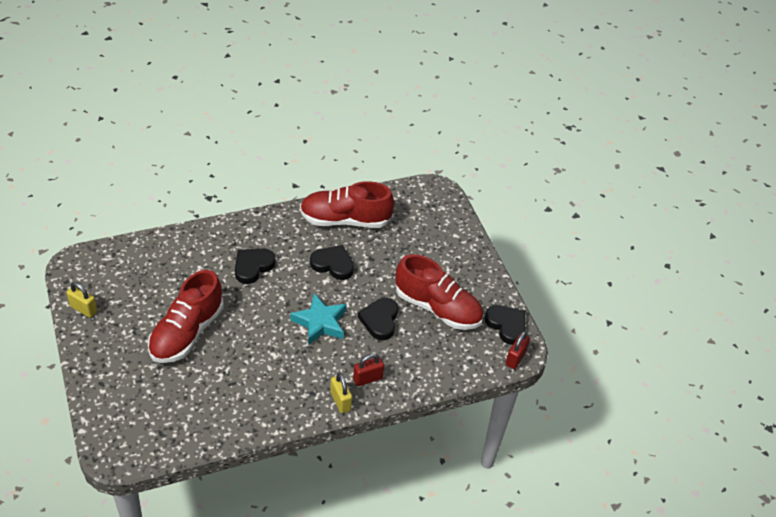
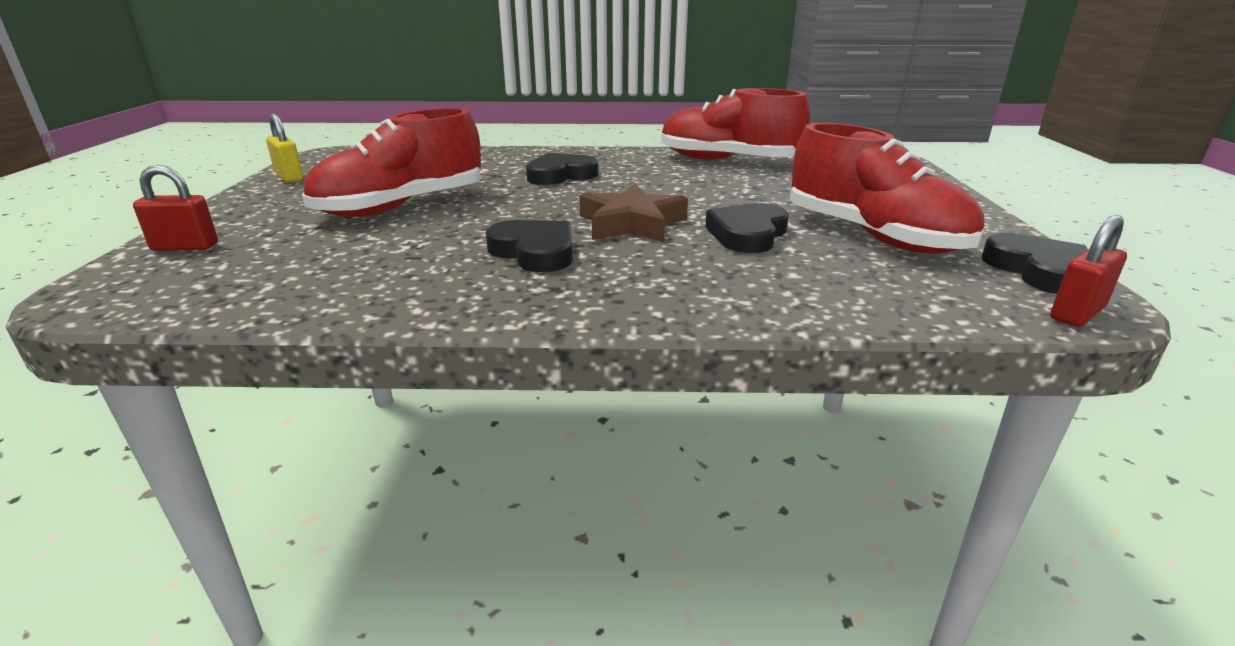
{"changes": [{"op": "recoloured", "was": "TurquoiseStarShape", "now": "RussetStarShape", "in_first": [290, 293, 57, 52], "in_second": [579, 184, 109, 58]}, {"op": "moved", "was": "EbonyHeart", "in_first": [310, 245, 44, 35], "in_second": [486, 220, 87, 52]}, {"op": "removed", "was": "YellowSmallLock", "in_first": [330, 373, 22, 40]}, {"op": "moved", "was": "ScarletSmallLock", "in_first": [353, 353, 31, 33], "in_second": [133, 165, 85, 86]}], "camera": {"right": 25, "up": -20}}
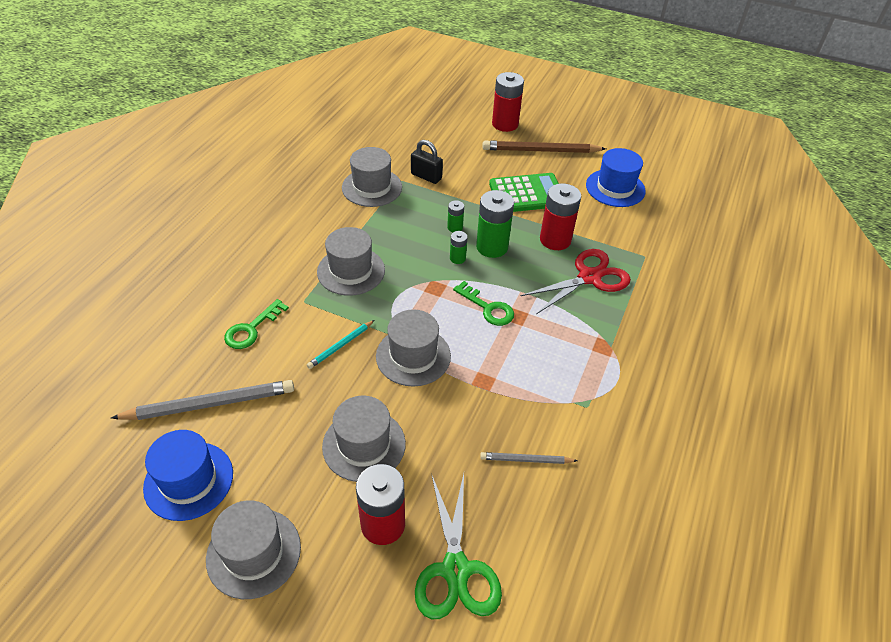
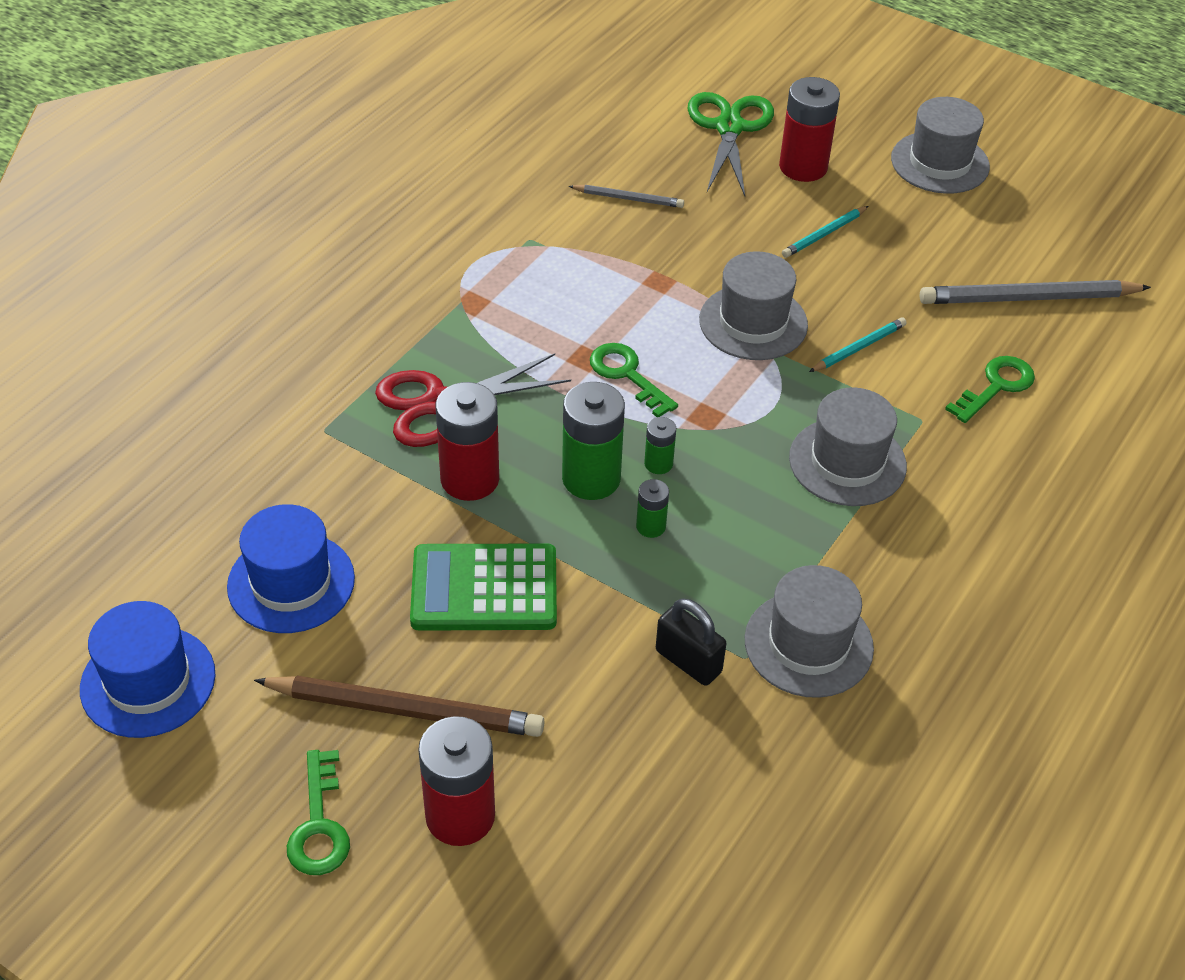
{"changes": [{"op": "moved", "was": "RoyalBlueHat", "in_first": [143, 430, 90, 91], "in_second": [80, 601, 135, 137]}, {"op": "replaced", "was": "GrayHat", "now": "TurquoiseWoodenPencil", "in_first": [322, 396, 84, 86], "in_second": [782, 206, 86, 52]}, {"op": "added", "now": "EmeraldLatchkey", "in_second": [287, 750, 63, 125]}], "camera": {"right": -170, "up": 0}}
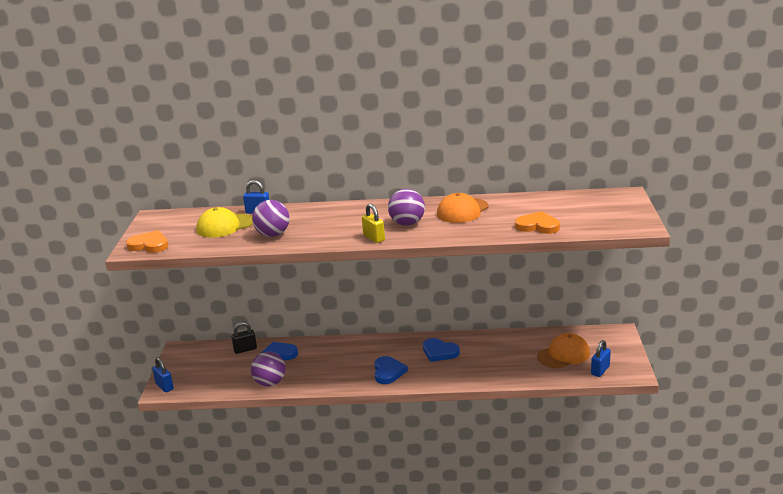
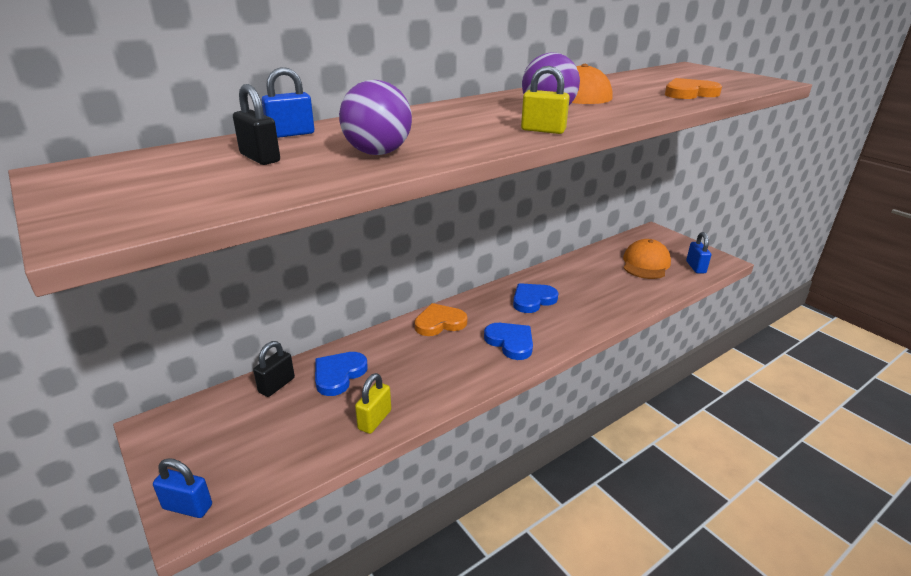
{"changes": [{"op": "moved", "was": "OrangeHeart", "in_first": [126, 230, 42, 23], "in_second": [415, 303, 52, 33]}, {"op": "replaced", "was": "YellowBaseballCap", "now": "EbonySmallLock", "in_first": [197, 207, 56, 31], "in_second": [233, 84, 47, 81]}, {"op": "replaced", "was": "PurpleBall", "now": "YellowSmallLock", "in_first": [251, 352, 35, 35], "in_second": [355, 373, 36, 61]}, {"op": "turned", "was": "RoyalBlueHeart", "in_first": [423, 338, 37, 24], "in_second": [513, 283, 46, 30], "clockwise": 150}], "camera": {"right": -40, "up": 5}}
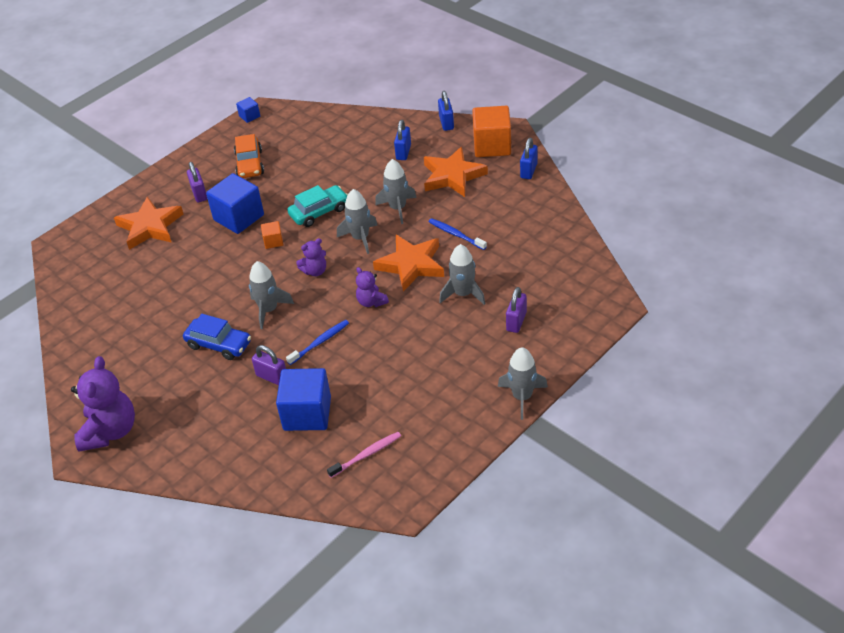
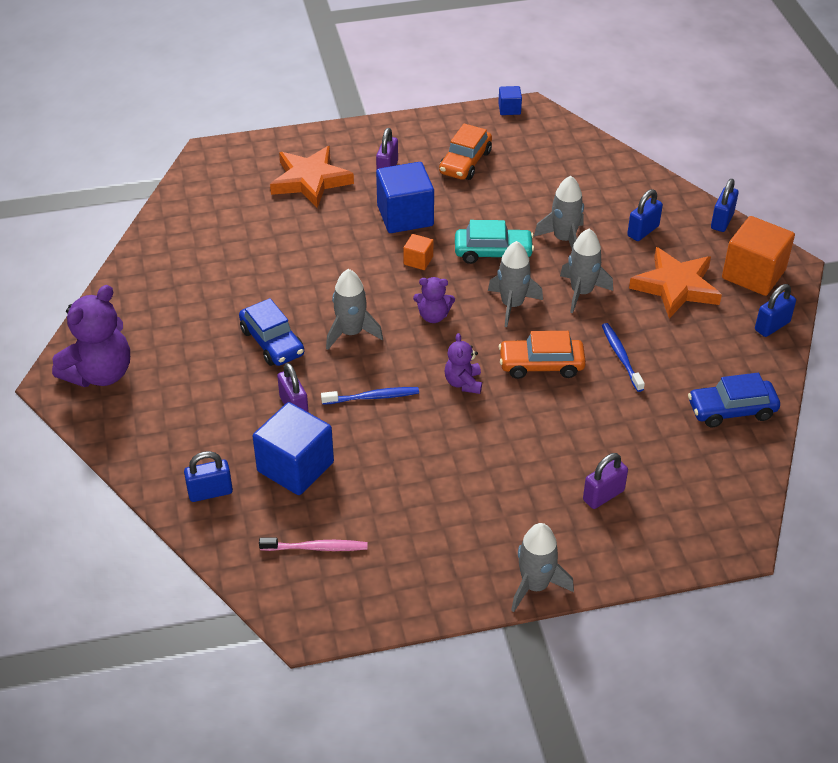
{"changes": [{"op": "replaced", "was": "OrangeStarShape", "now": "OrangeAutomobile", "in_first": [373, 235, 71, 57], "in_second": [499, 331, 87, 48]}, {"op": "moved", "was": "GrayToyRocket", "in_first": [439, 244, 46, 61], "in_second": [534, 176, 50, 72]}, {"op": "added", "now": "RoyalBlueSmallLock", "in_second": [184, 451, 49, 51]}, {"op": "added", "now": "RoyalBlueAutomobile", "in_second": [688, 373, 92, 54]}], "camera": {"right": 30, "up": 0}}
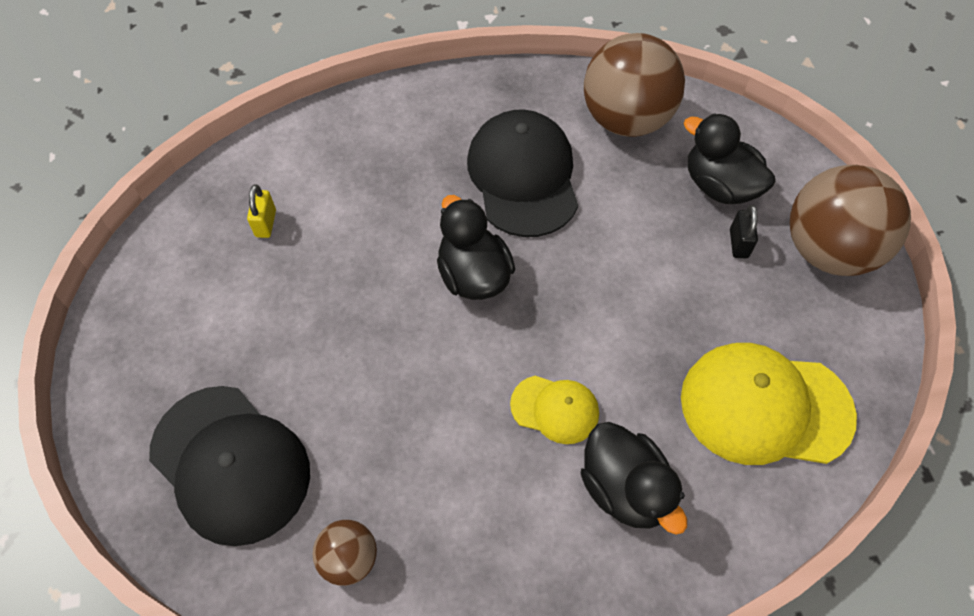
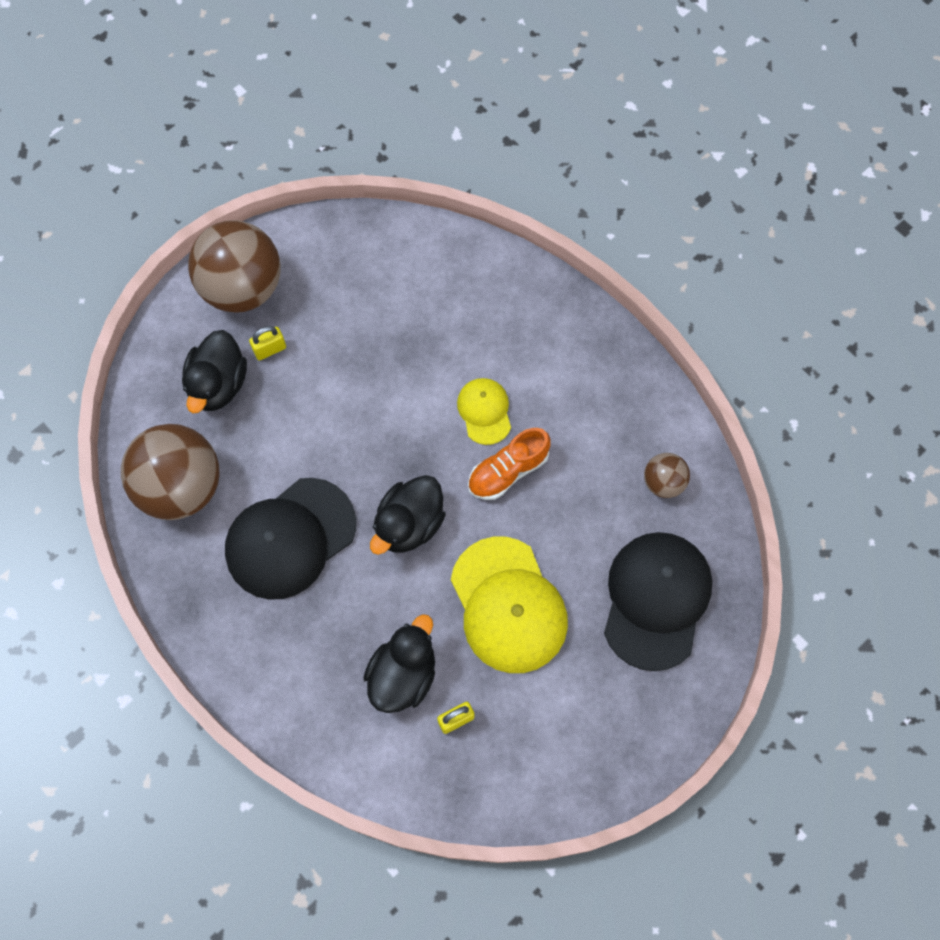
{"changes": [{"op": "moved", "was": "EbonyRubberDuck", "in_first": [581, 422, 106, 113], "in_second": [363, 614, 72, 99]}, {"op": "moved", "was": "YellowBaseballCap", "in_first": [681, 343, 176, 122], "in_second": [451, 537, 117, 136]}, {"op": "recoloured", "was": "EbonySmallLock", "now": "YellowSmallLock", "in_first": [730, 205, 28, 53], "in_second": [249, 326, 37, 34]}, {"op": "added", "now": "OrangeShoe", "in_second": [468, 428, 83, 72]}], "camera": {"right": -120, "up": 10}}
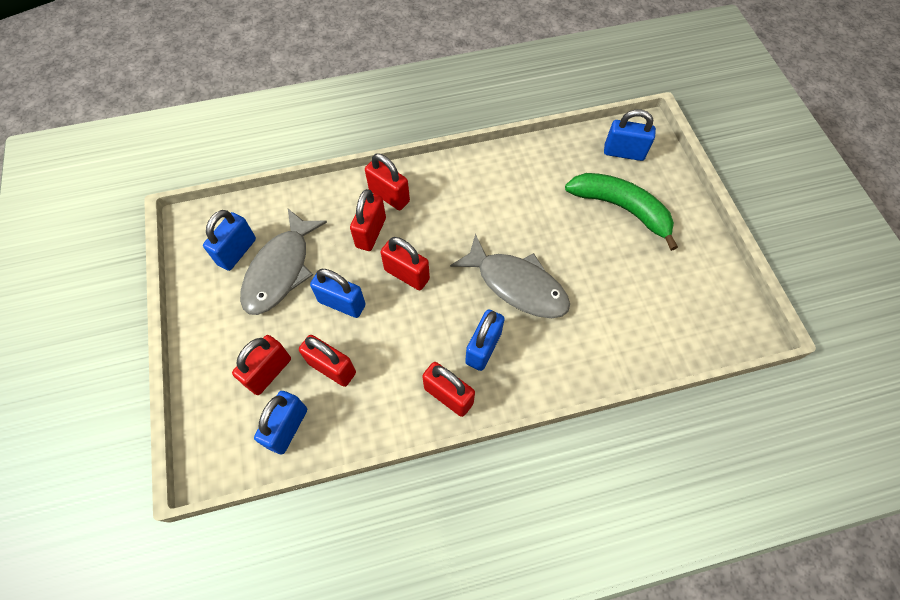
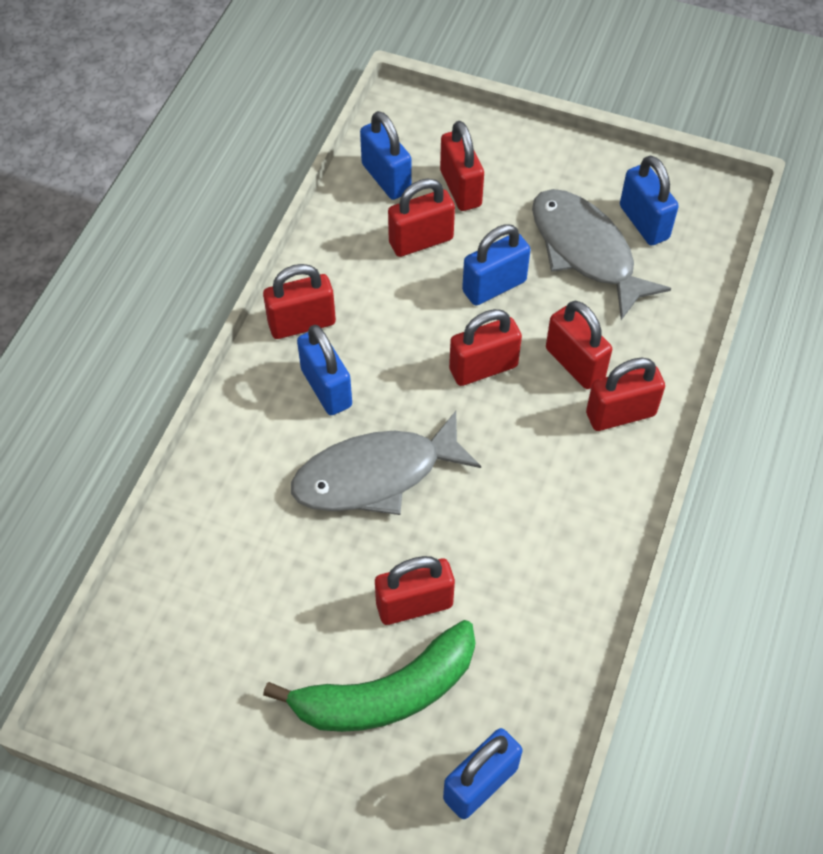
{"changes": [{"op": "added", "now": "ScarletSmallLock", "in_second": [375, 556, 80, 69]}], "camera": {"right": 125, "up": -5}}
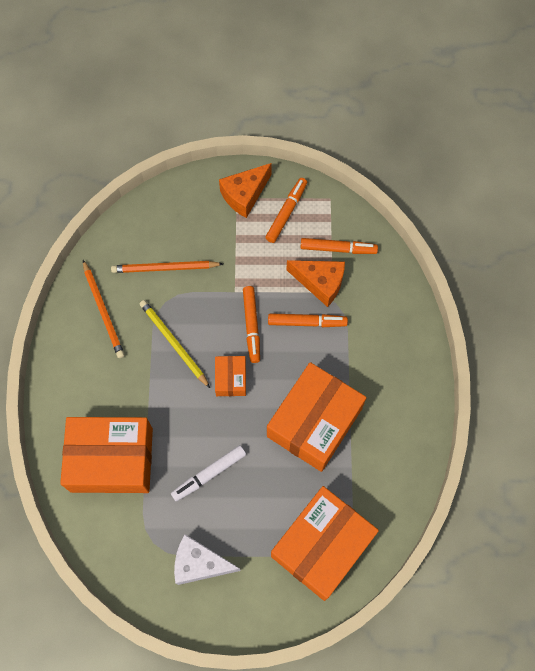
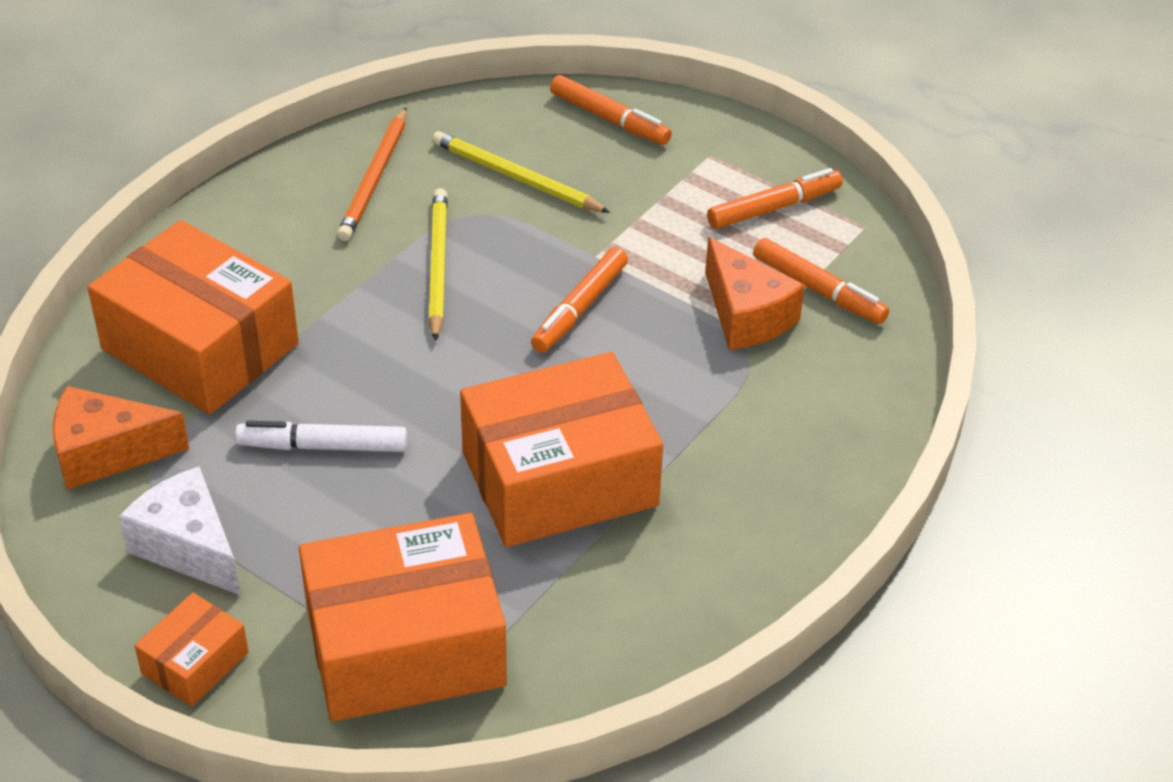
{"changes": [{"op": "recoloured", "was": "OrangeWoodenPencil", "now": "YellowWoodenPencil", "in_first": [111, 261, 112, 12], "in_second": [432, 131, 178, 82]}, {"op": "moved", "was": "OrangePackage", "in_first": [215, 356, 31, 40], "in_second": [135, 593, 114, 114]}, {"op": "moved", "was": "OrangeCheese", "in_first": [219, 163, 53, 55], "in_second": [53, 386, 136, 104]}, {"op": "moved", "was": "OrangeMarkerPen", "in_first": [268, 313, 80, 14], "in_second": [550, 75, 122, 70]}], "camera": {"right": 35, "up": -25}}
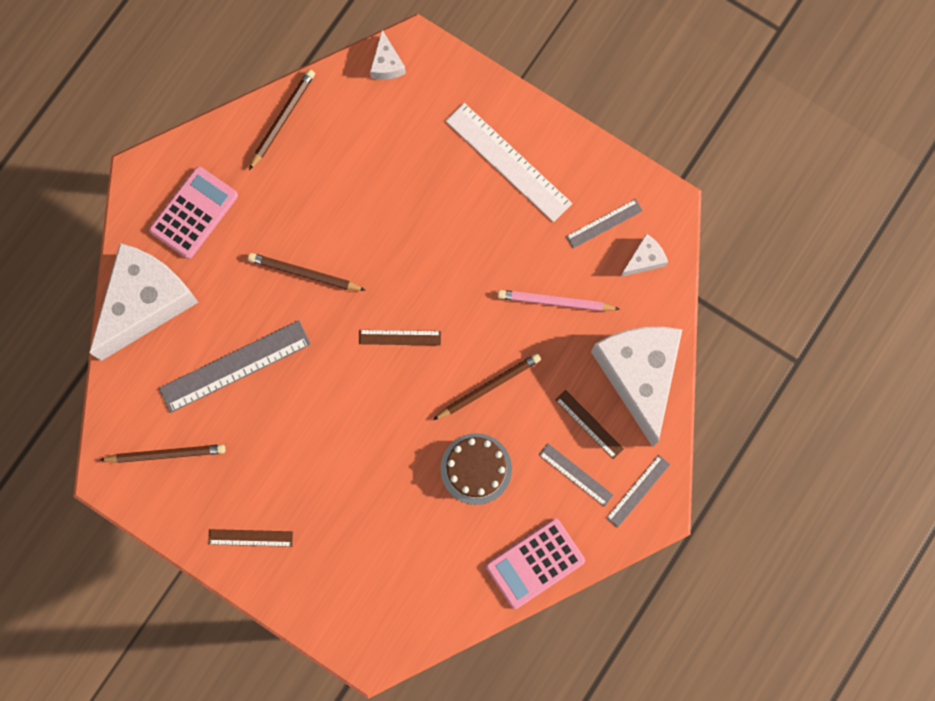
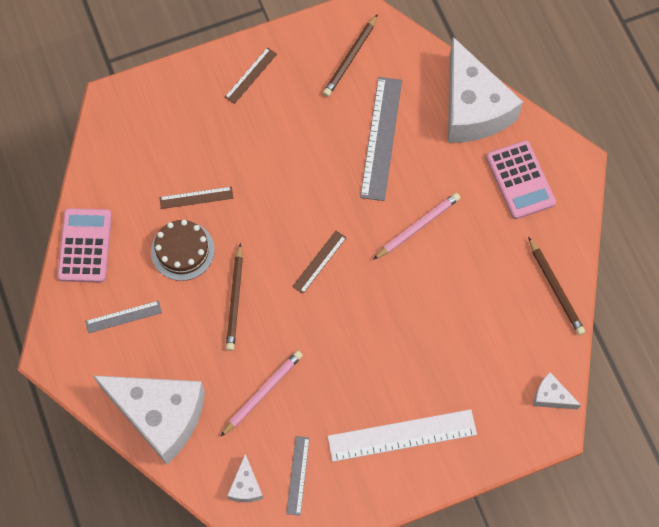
{"changes": [{"op": "recoloured", "was": "RussetWoodenPencil", "now": "PinkWoodenPencil", "in_first": [248, 253, 118, 38], "in_second": [373, 193, 87, 67]}, {"op": "moved", "was": "RussetRuler", "in_first": [555, 390, 69, 69], "in_second": [160, 187, 73, 22]}, {"op": "removed", "was": "GrayRuler", "in_first": [606, 455, 64, 73]}], "camera": {"right": 125, "up": -10}}
